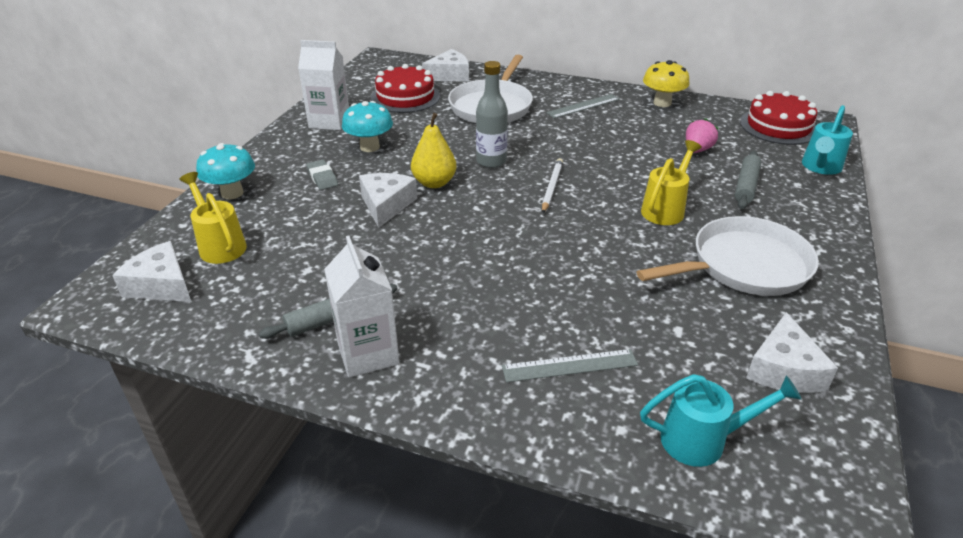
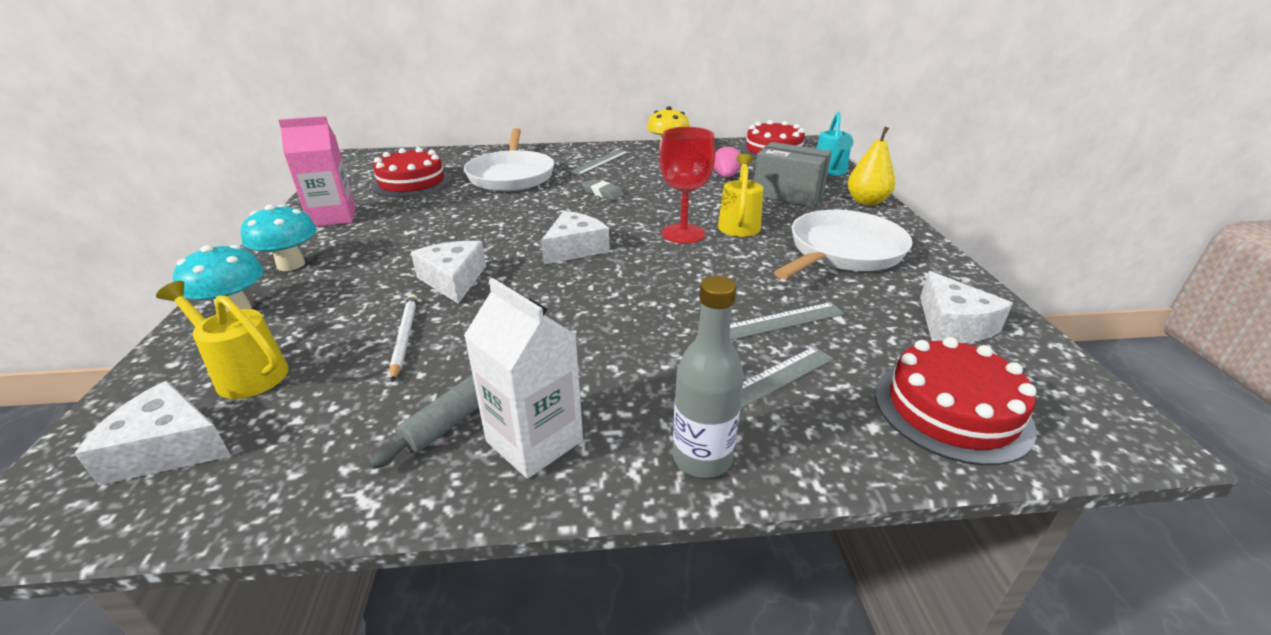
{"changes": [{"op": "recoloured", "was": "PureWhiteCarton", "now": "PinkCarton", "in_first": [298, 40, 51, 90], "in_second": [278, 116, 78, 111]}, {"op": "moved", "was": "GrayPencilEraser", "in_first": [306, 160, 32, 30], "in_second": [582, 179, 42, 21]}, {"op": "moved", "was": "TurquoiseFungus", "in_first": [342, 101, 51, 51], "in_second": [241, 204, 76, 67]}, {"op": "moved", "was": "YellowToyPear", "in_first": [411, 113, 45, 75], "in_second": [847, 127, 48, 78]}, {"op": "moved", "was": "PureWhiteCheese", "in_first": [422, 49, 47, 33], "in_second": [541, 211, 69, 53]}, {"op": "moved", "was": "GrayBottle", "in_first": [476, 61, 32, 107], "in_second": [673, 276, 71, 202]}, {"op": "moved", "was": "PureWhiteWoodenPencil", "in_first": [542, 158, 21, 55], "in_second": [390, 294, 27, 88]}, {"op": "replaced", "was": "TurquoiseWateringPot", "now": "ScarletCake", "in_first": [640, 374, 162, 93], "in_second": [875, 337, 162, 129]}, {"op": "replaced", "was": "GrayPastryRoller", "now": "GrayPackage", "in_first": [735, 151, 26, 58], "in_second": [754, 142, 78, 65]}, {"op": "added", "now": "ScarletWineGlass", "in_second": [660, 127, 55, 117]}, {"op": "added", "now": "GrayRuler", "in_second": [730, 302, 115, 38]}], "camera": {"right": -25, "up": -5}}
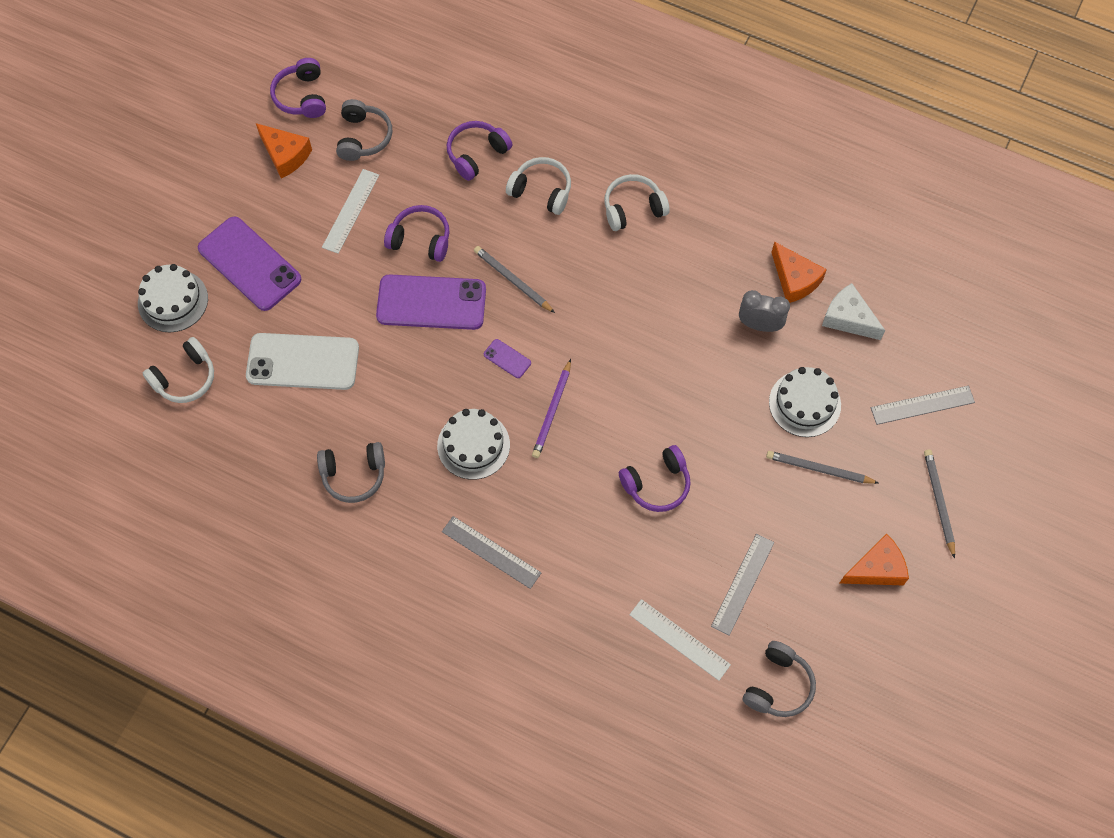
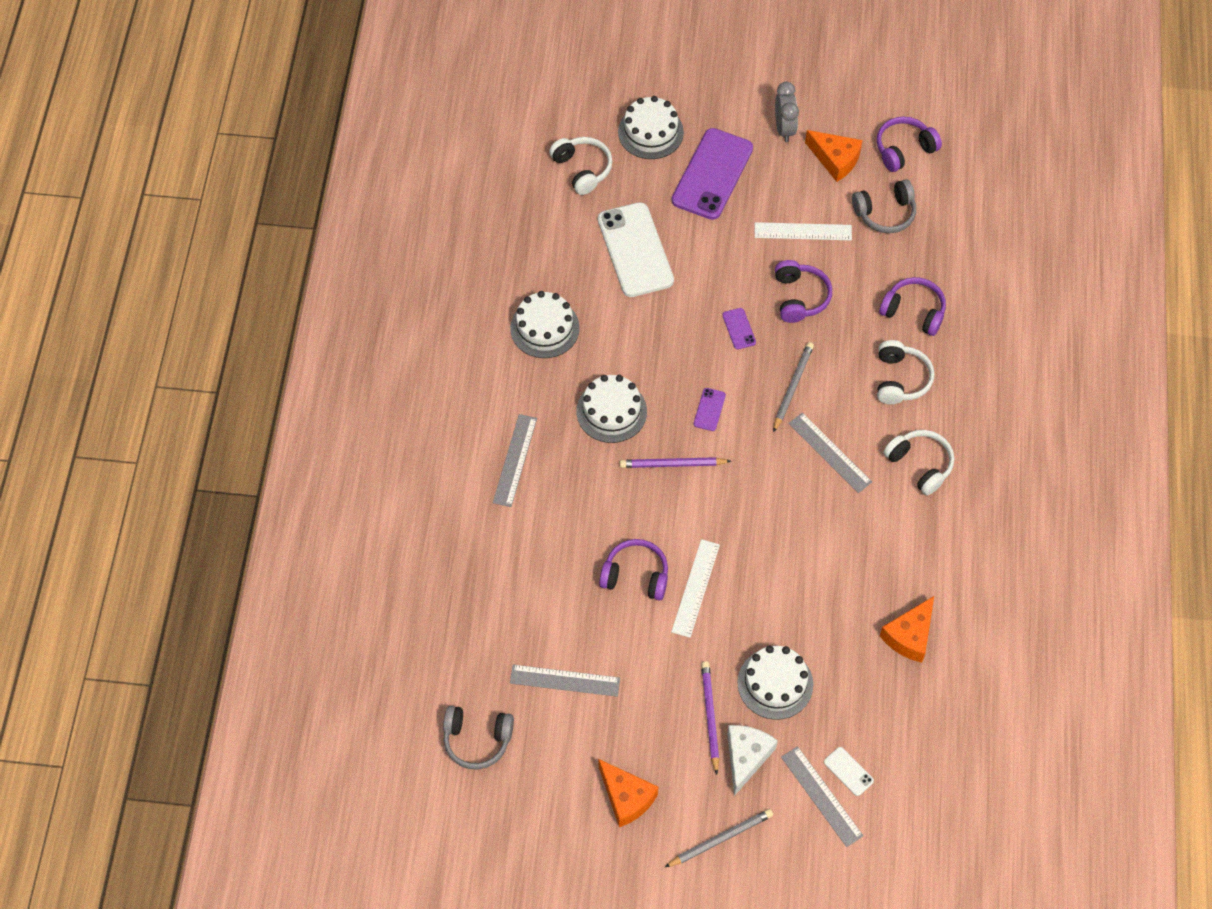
{"changes": [{"op": "turned", "was": "PureWhiteHeadphones", "in_first": [143, 337, 71, 66], "in_second": [549, 137, 63, 58], "clockwise": -150}, {"op": "turned", "was": "OrangeCheese", "in_first": [256, 123, 56, 55], "in_second": [805, 130, 58, 52], "clockwise": -75}, {"op": "replaced", "was": "GrayHeadphones", "now": "PureWhiteCake", "in_first": [317, 442, 68, 61], "in_second": [510, 291, 70, 67]}, {"op": "resized", "was": "PurpleSmartphone", "in_first": [376, 274, 110, 56], "in_second": [722, 308, 34, 41], "ratio": 0.42}, {"op": "turned", "was": "PurpleHeadphones", "in_first": [619, 445, 72, 67], "in_second": [599, 539, 69, 61], "clockwise": 150}, {"op": "moved", "was": "PureWhiteRuler", "in_first": [629, 599, 102, 82], "in_second": [671, 539, 49, 99]}, {"op": "moved", "was": "GrayAlarmClock", "in_first": [739, 290, 51, 42], "in_second": [775, 82, 24, 60]}, {"op": "recoloured", "was": "GrayWoodenPencil", "now": "PurpleWoodenPencil", "in_first": [766, 451, 113, 33], "in_second": [701, 661, 18, 114]}, {"op": "moved", "was": "PureWhiteCheese", "in_first": [822, 283, 63, 57], "in_second": [727, 725, 51, 71]}, {"op": "added", "now": "GrayRuler", "in_second": [788, 413, 84, 80]}, {"op": "added", "now": "PureWhiteSmartphone", "in_second": [824, 747, 50, 49]}], "camera": {"right": 70, "up": -5}}
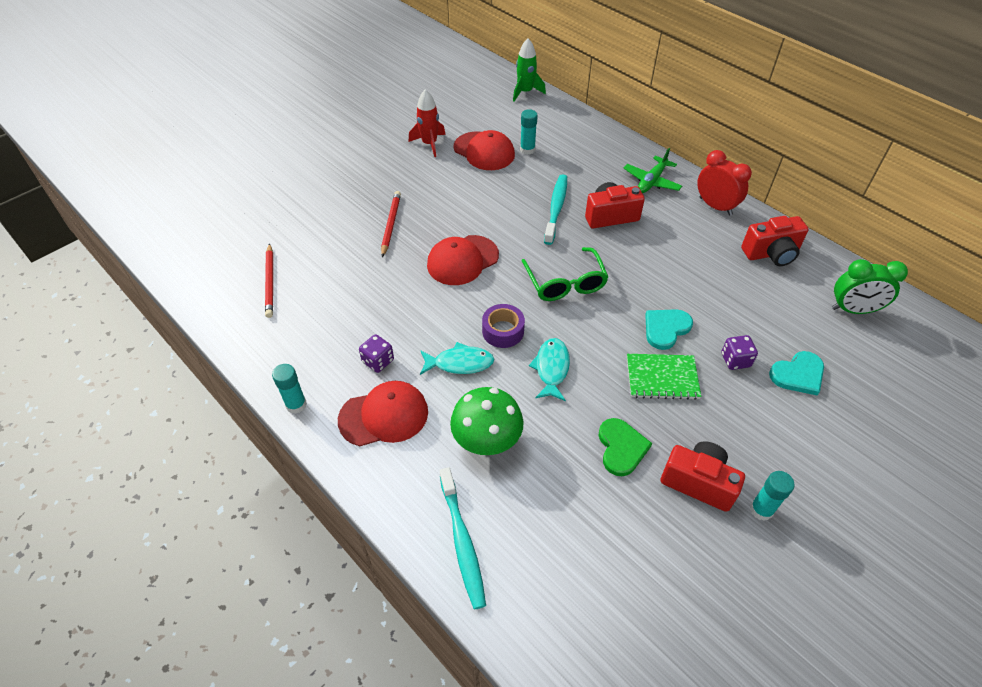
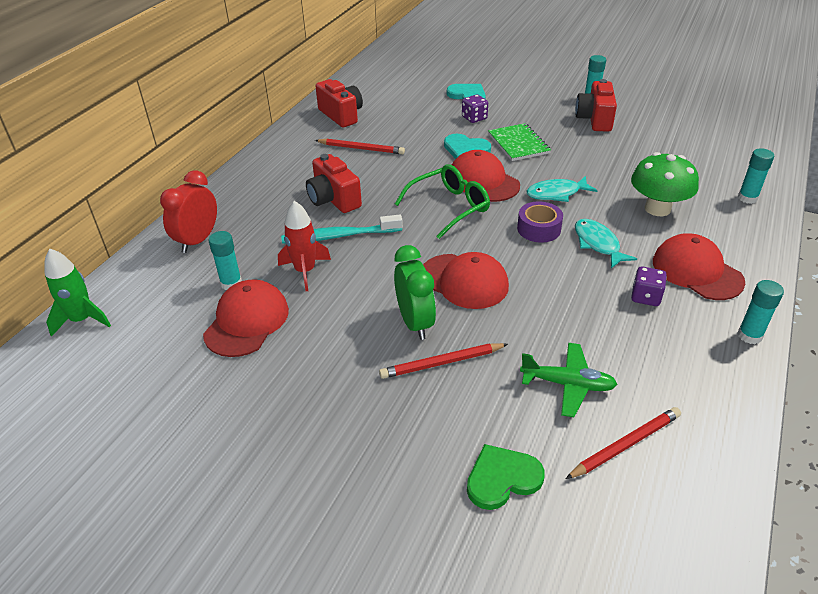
{"changes": [{"op": "moved", "was": "ScarletToyRocket", "in_first": [409, 89, 36, 68], "in_second": [278, 201, 53, 90]}, {"op": "replaced", "was": "TurquoiseDentalBrush", "now": "TurquoiseStickOfGlue", "in_first": [440, 467, 46, 142], "in_second": [738, 148, 36, 56]}, {"op": "moved", "was": "EmeraldHeart", "in_first": [599, 418, 53, 58], "in_second": [467, 444, 78, 66]}, {"op": "moved", "was": "EmeraldToyPlane", "in_first": [624, 148, 58, 45], "in_second": [520, 343, 97, 74]}, {"op": "moved", "was": "ScarletAlarmClock", "in_first": [697, 150, 55, 66], "in_second": [160, 170, 57, 83]}, {"op": "moved", "was": "EmeraldAlarmClock", "in_first": [832, 259, 76, 55], "in_second": [394, 245, 42, 95]}, {"op": "added", "now": "ScarletWoodenPencil", "in_second": [315, 138, 90, 16]}, {"op": "added", "now": "ScarletBaseballCap", "in_second": [452, 150, 68, 52]}], "camera": {"right": -110, "up": -10}}
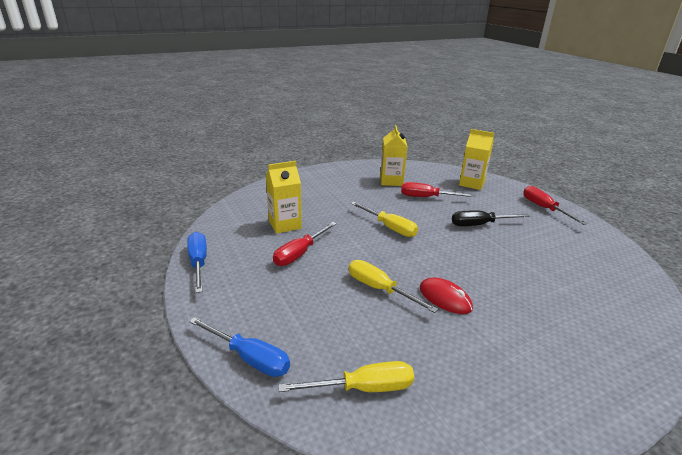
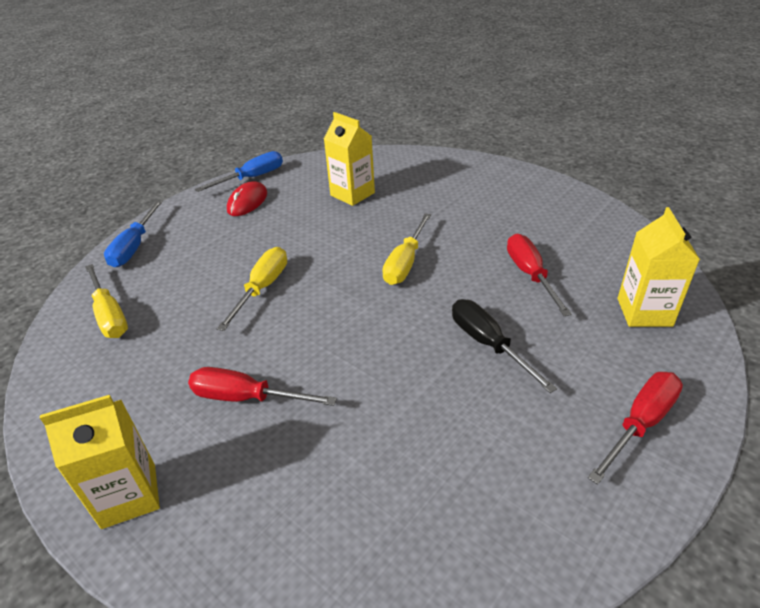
{"changes": [{"op": "moved", "was": "ScarletHandScrewdriver", "in_first": [273, 222, 64, 44], "in_second": [188, 367, 149, 39]}, {"op": "moved", "was": "YellowCarton", "in_first": [380, 125, 28, 61], "in_second": [40, 395, 120, 134]}, {"op": "moved", "was": "ScarletPcMouse", "in_first": [420, 277, 53, 37], "in_second": [227, 181, 40, 35]}], "camera": {"right": 70, "up": 10}}
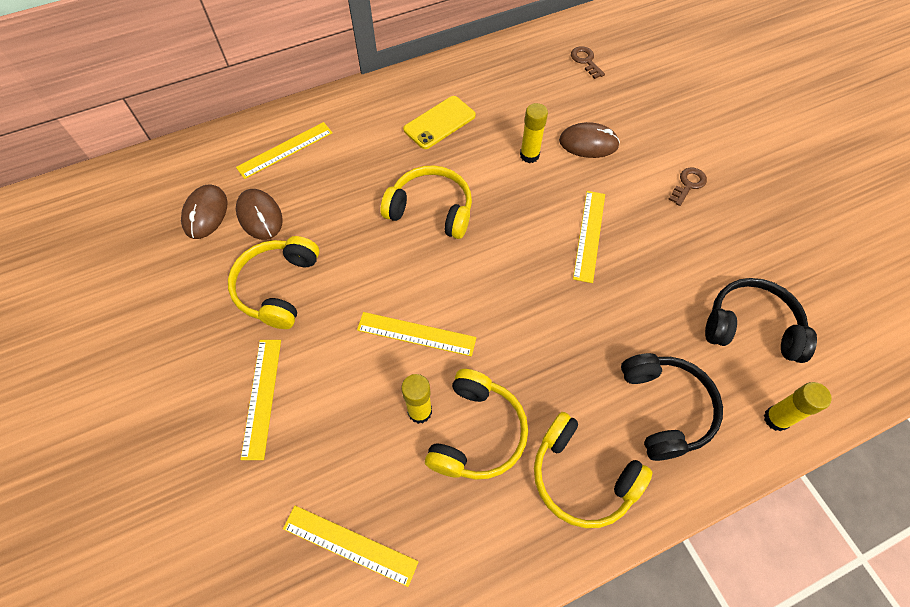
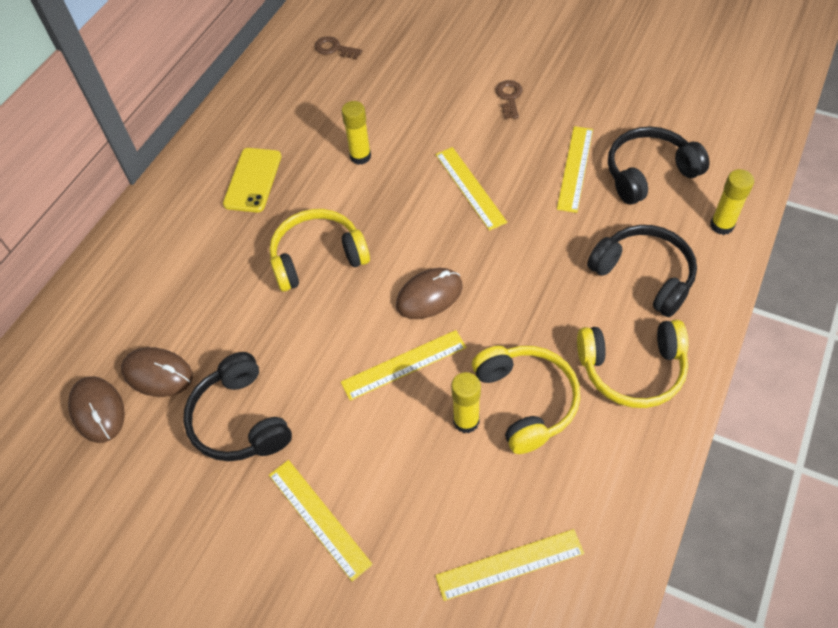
{"changes": [{"op": "recoloured", "was": "YellowHeadphones", "now": "EbonyHeadphones", "in_first": [228, 236, 92, 93], "in_second": [183, 352, 109, 109]}, {"op": "moved", "was": "YellowRuler", "in_first": [236, 122, 97, 57], "in_second": [557, 126, 36, 87]}, {"op": "moved", "was": "RussetPcMouse", "in_first": [559, 122, 61, 36], "in_second": [396, 268, 67, 51]}], "camera": {"right": -35, "up": -5}}
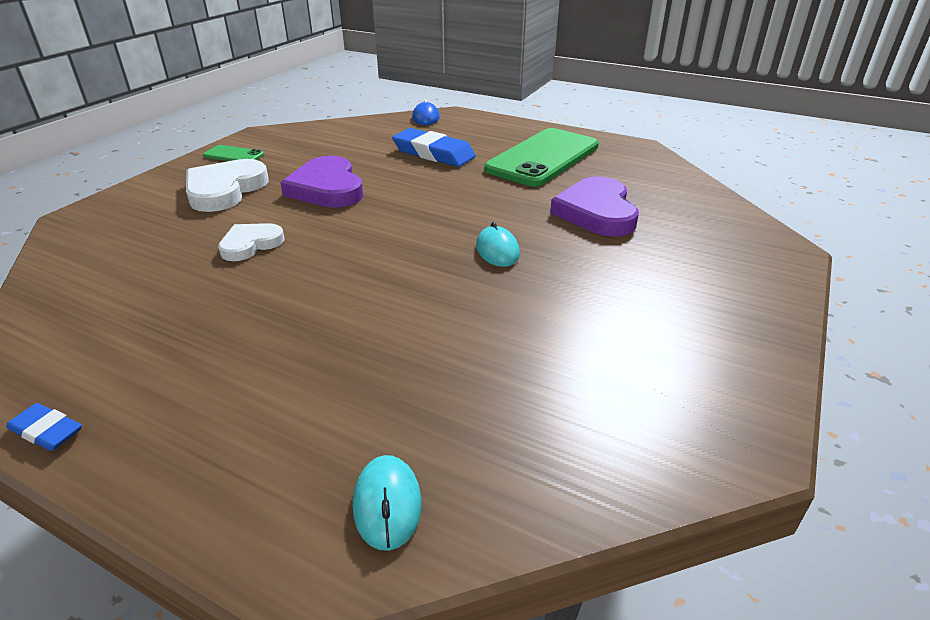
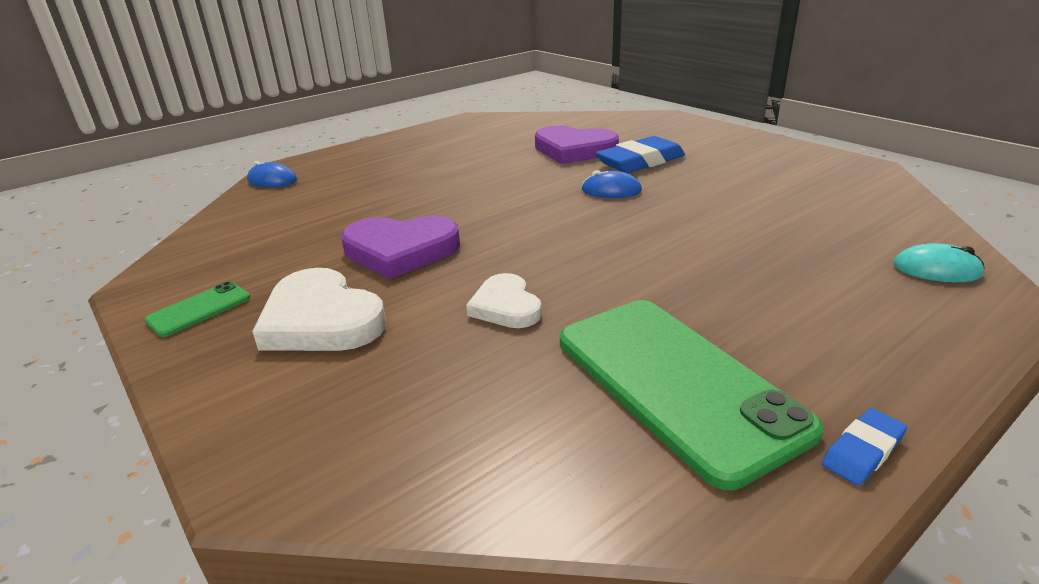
{"changes": [{"op": "moved", "was": "RoyalBluePencilEraser", "in_first": [392, 128, 84, 39], "in_second": [596, 136, 89, 37]}, {"op": "recoloured", "was": "TurquoisePcMouse", "now": "RoyalBluePcMouse", "in_first": [476, 222, 44, 45], "in_second": [582, 170, 60, 28]}, {"op": "moved", "was": "EmeraldSmartphone", "in_first": [484, 128, 115, 59], "in_second": [560, 300, 264, 190]}], "camera": {"right": -65, "up": -5}}
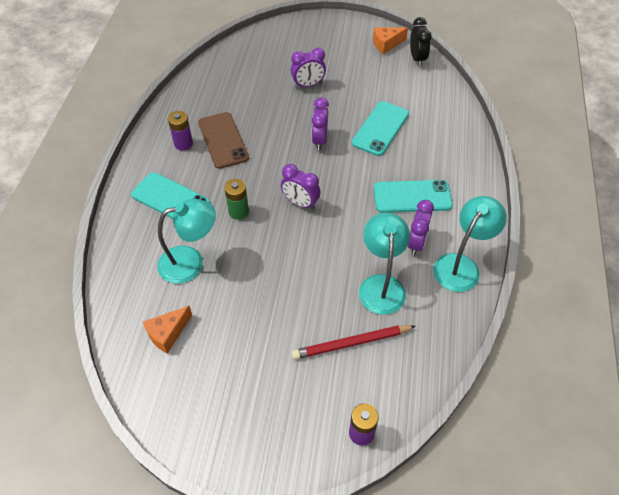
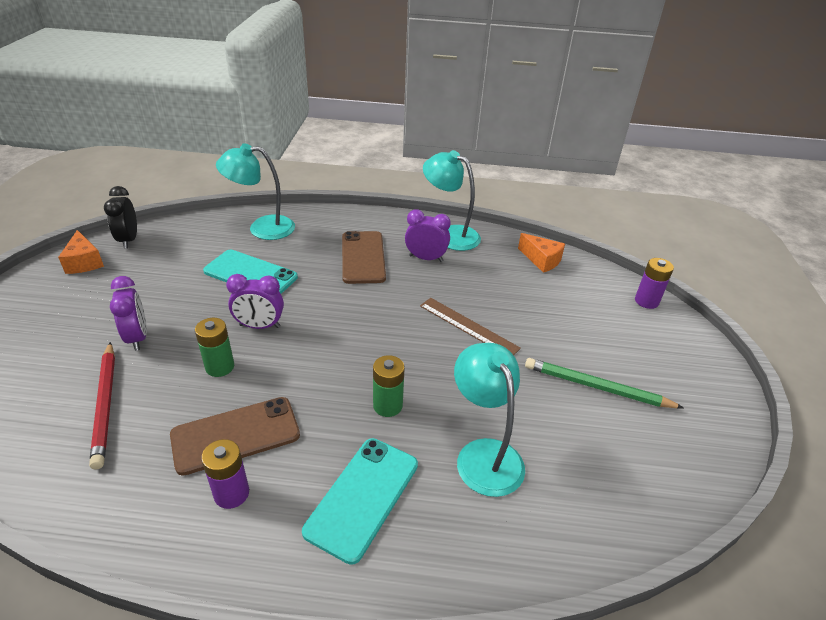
{"changes": [{"op": "moved", "was": "OrangeCheese", "in_first": [143, 306, 49, 48], "in_second": [518, 233, 47, 40]}, {"op": "removed", "was": "PurpleAlarmClock", "in_first": [281, 164, 40, 46]}, {"op": "moved", "was": "ScarletWoodenPencil", "in_first": [291, 325, 125, 35], "in_second": [89, 342, 26, 127]}, {"op": "moved", "was": "TurquoiseDeskLamp", "in_first": [359, 212, 51, 103], "in_second": [216, 143, 79, 97]}, {"op": "recoloured", "was": "TurquoiseSmartphone", "now": "RussetSmartphone", "in_first": [374, 180, 79, 33], "in_second": [342, 231, 44, 53]}, {"op": "turned", "was": "EbonyAlarmClock", "in_first": [410, 17, 22, 49], "in_second": [104, 186, 33, 63], "clockwise": -90}, {"op": "added", "now": "EmeraldBattery", "in_second": [195, 318, 39, 59]}, {"op": "added", "now": "RussetRuler", "in_second": [420, 298, 101, 57]}, {"op": "added", "now": "EmeraldWoodenPencil", "in_second": [525, 358, 159, 50]}], "camera": {"right": -95, "up": -15}}
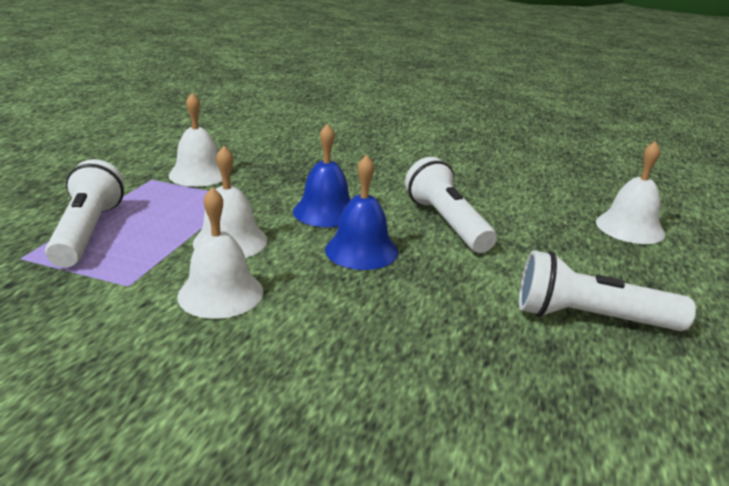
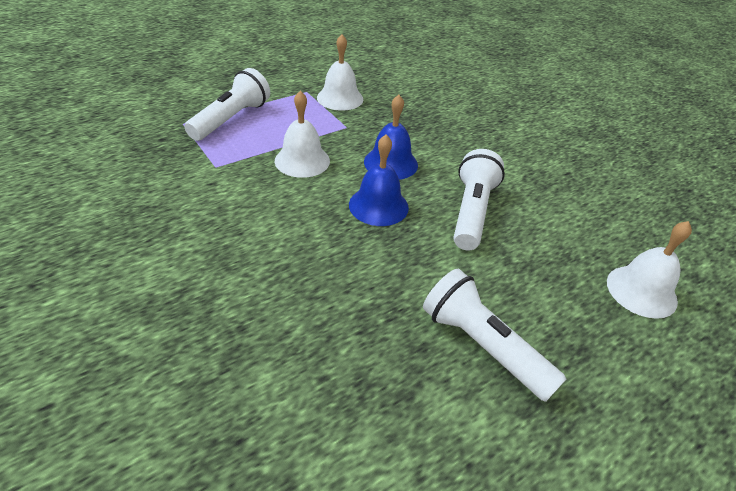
{"changes": [{"op": "removed", "was": "PureWhiteSchoolBell", "in_first": [177, 187, 86, 132]}], "camera": {"right": 35, "up": 15}}
